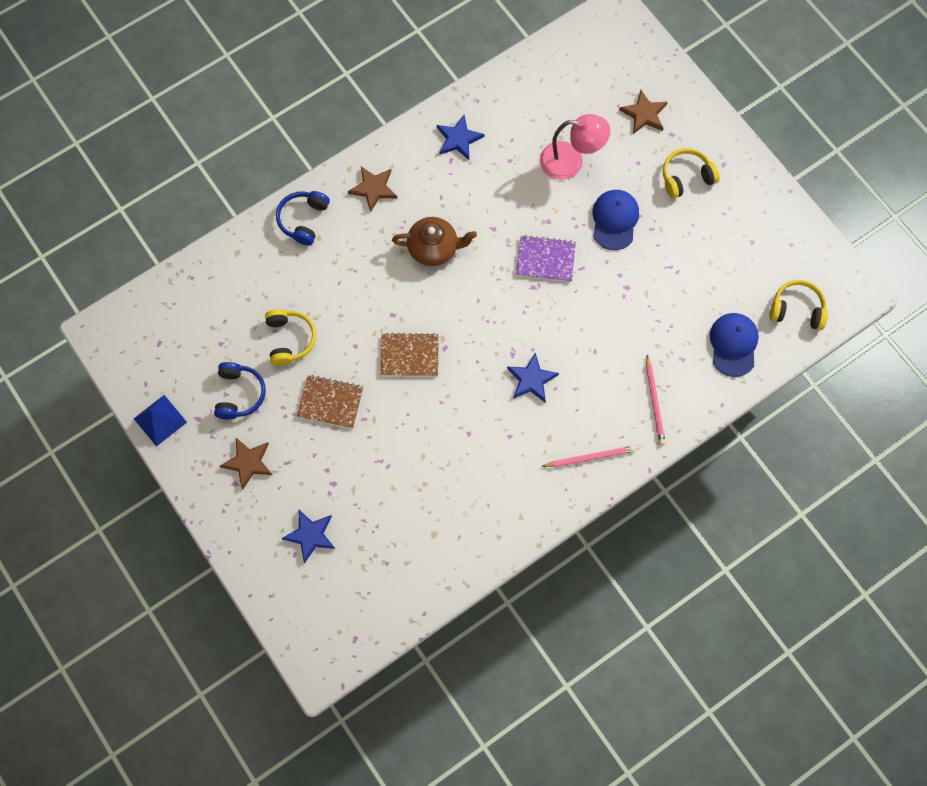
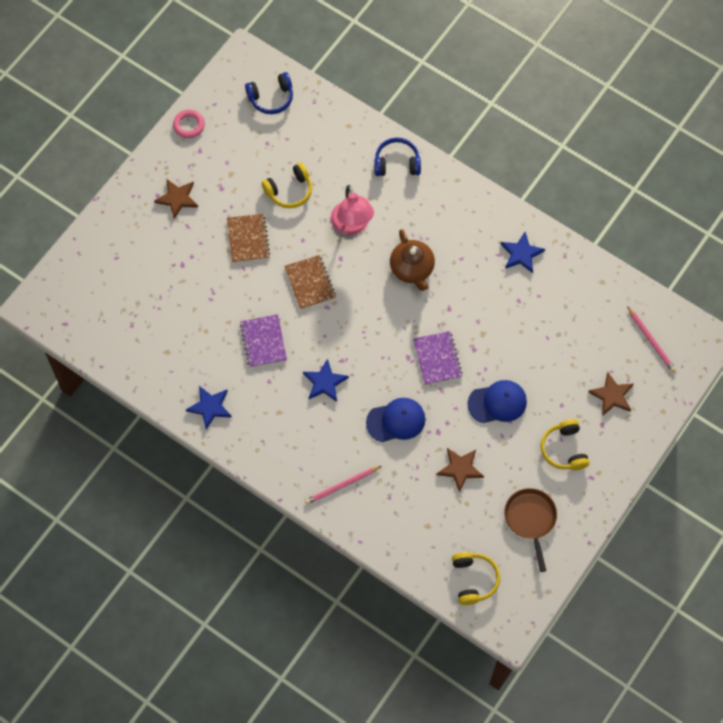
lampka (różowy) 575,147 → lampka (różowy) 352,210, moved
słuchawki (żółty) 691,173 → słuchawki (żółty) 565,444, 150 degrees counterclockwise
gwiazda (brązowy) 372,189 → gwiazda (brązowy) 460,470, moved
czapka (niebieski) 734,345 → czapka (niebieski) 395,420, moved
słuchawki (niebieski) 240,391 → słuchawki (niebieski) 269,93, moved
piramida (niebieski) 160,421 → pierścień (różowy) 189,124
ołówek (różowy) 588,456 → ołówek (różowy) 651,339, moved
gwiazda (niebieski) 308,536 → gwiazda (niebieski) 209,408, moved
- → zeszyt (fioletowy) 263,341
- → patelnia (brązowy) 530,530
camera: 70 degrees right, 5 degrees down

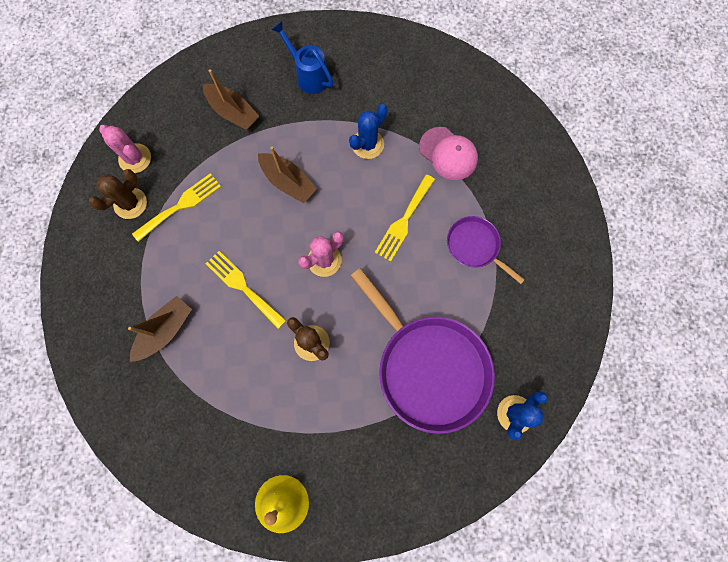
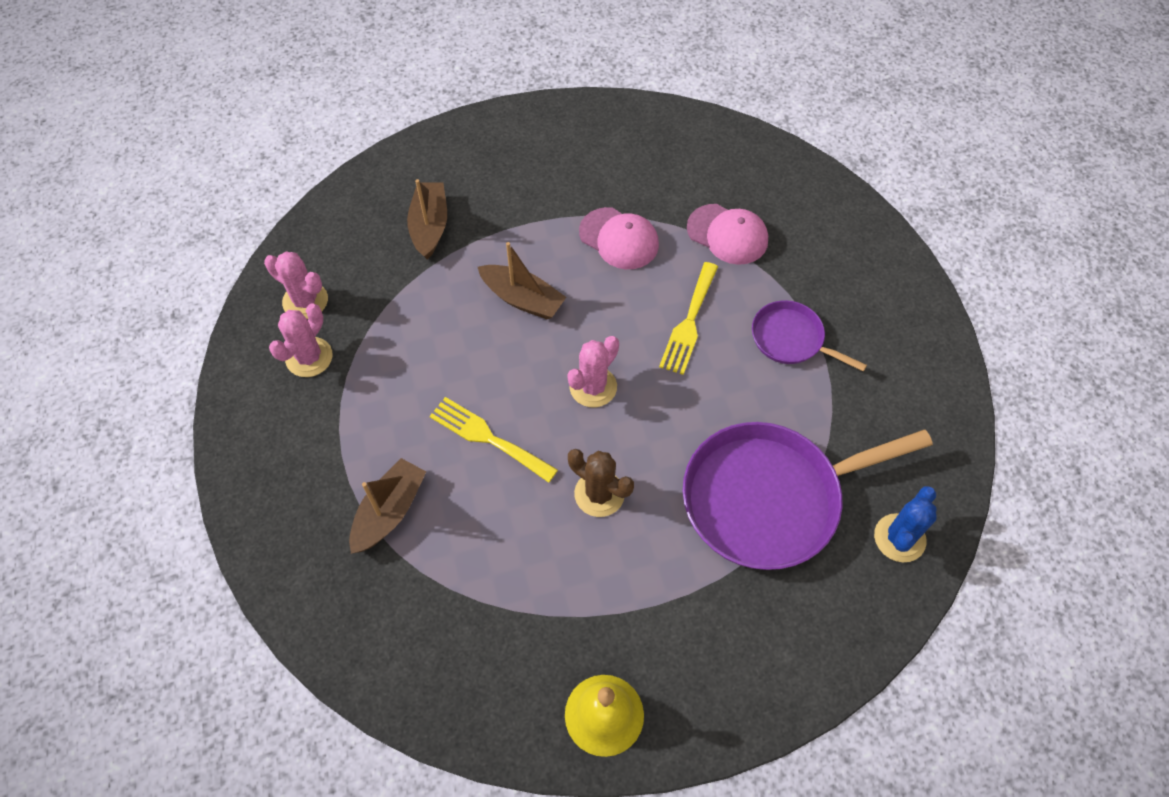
konewka (niebieski) 302,57 → -
łódka (brązowy) 231,99 → łódka (brązowy) 427,219, 120 degrees counterclockwise
kaktus (niebieski) 368,131 → czapka (różowy) 619,238
kaktus (brązowy) 118,194 → kaktus (różowy) 301,340
widelec (żółty) 176,207 → -
patelnia (fioletowy) 423,351 → patelnia (fioletowy) 808,496, 120 degrees clockwise
camera: 10 degrees left, 15 degrees down

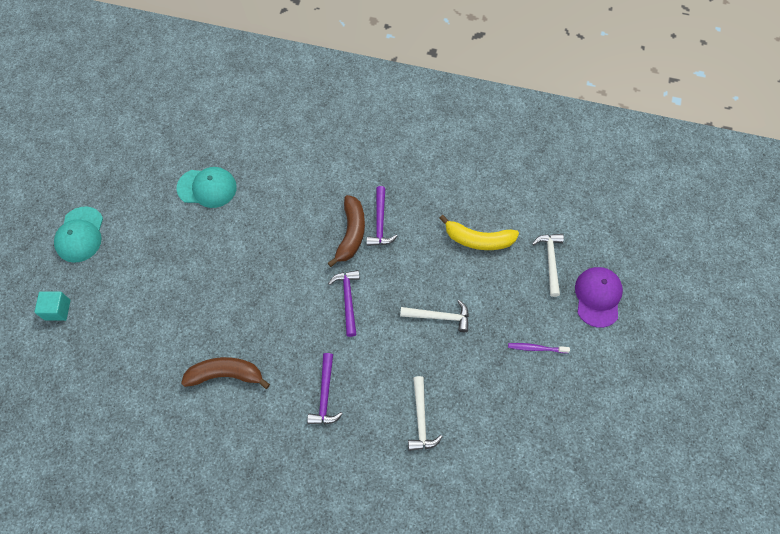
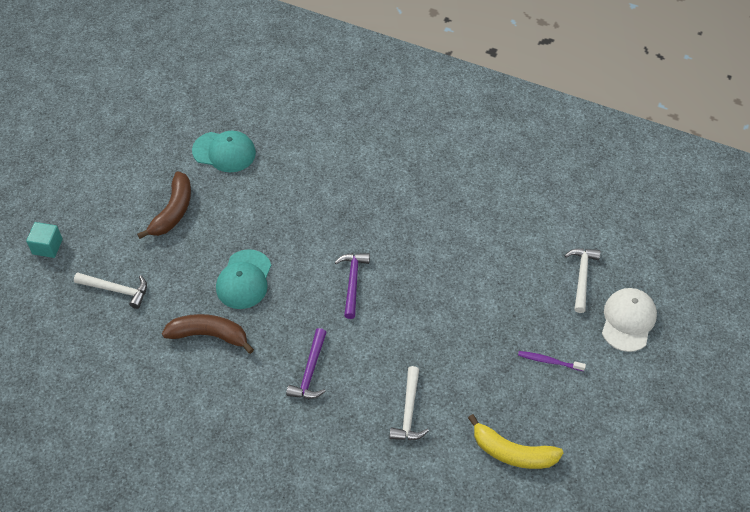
młotek (fioletowy) 382,216 → -
banan (brązowy) 346,231 → banan (brązowy) 164,205, moved
czapka (turkusowy) 78,234 → czapka (turkusowy) 243,279, moved
banan (żółty) 479,232 → banan (żółty) 515,441, moved
czapka (fioletowy) 599,297 → czapka (biały) 629,320
młotek (biały) 434,316 → młotek (biały) 110,290, moved
camera: 10 degrees right, 10 degrees down

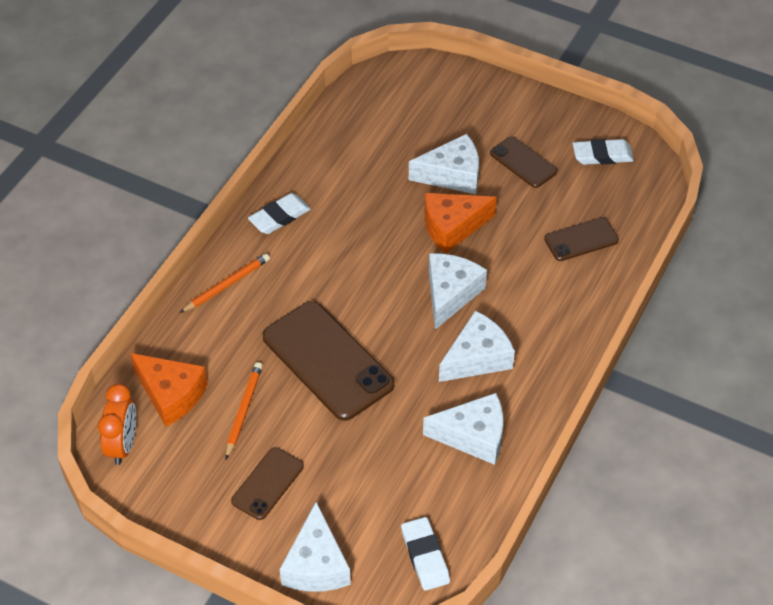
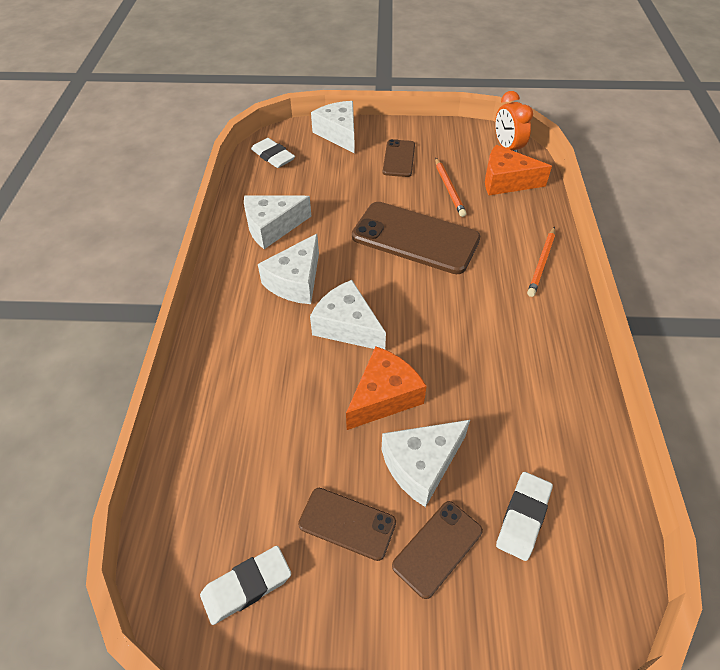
gumka do mazania (biały) 279,213 → gumka do mazania (biały) 524,516, moved
telefon (brązowy) 581,239 → telefon (brązowy) 437,550, moved
ser (biały) 458,291 → ser (biały) 348,314, 135 degrees clockwise
camera: 155 degrees right, 0 degrees up

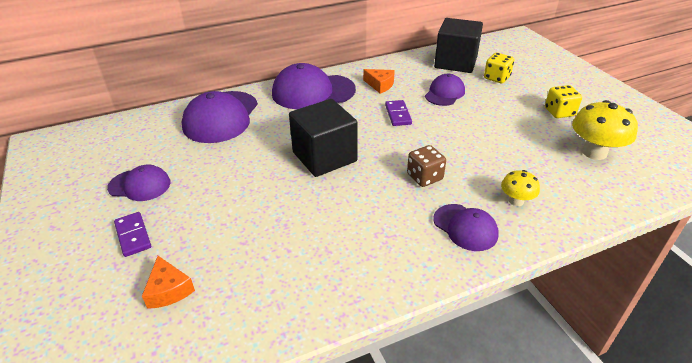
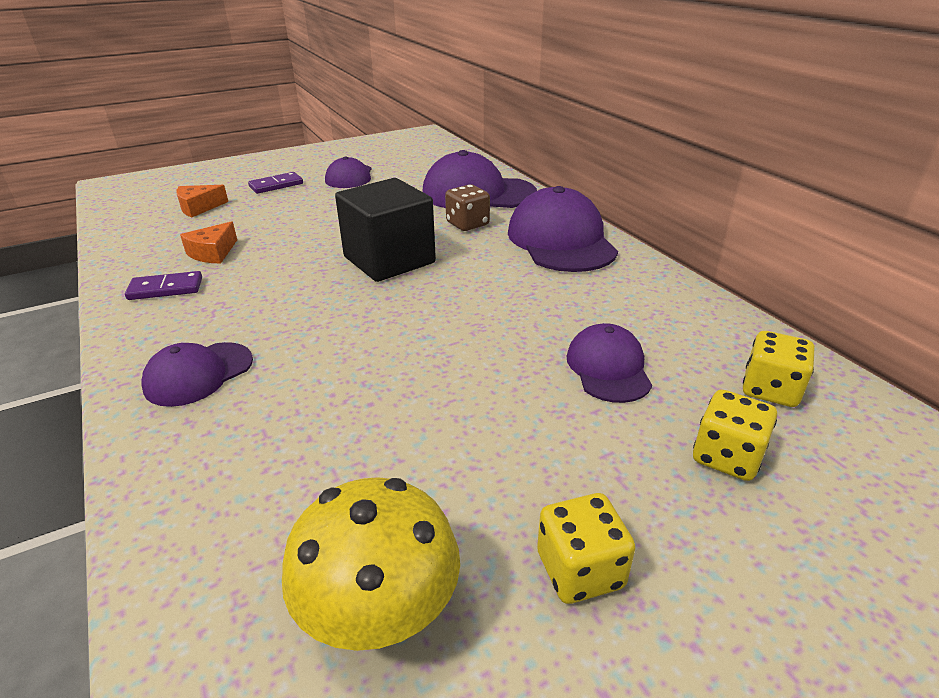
sześcian (czarny) 458,45 → kostka do gry (żółty) 778,369
ser (pomarańczowy) 379,81 → ser (pomarańczowy) 208,242, moved
czapka (fioletowy) 445,90 → czapka (fioletowy) 609,363, 120 degrees counterclockwise
kostka domina (fioletowy) 398,113 → kostka domina (fioletowy) 163,285, moved
kostka do gry (brązowy) 426,166 → kostka do gry (brązowy) 467,207, moved
grzyb (żółty) 520,188 → -
camera: 85 degrees right, 5 degrees down

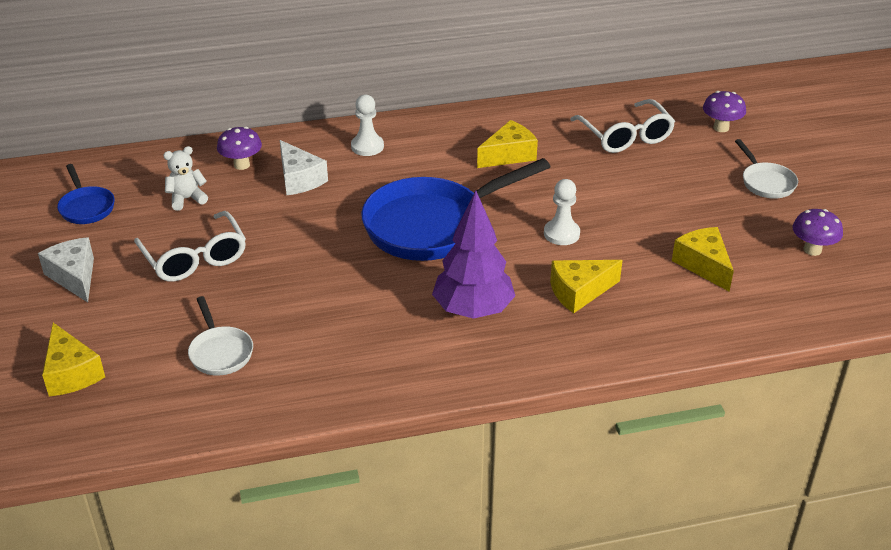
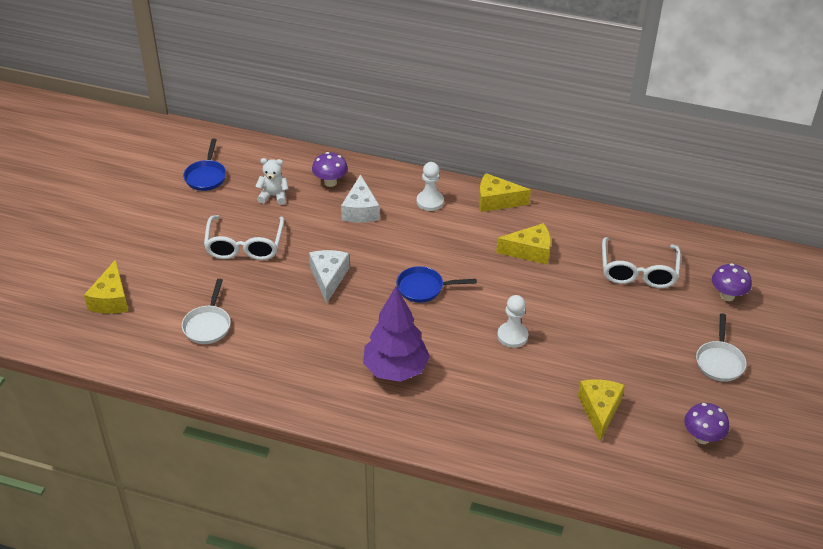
patelnia (niebieski) 456,209 → patelnia (niebieski) 436,284, x0.47
ser (biały) 66,269 → ser (biały) 329,276, moved
ser (żółty) 586,286 → ser (żółty) 505,192, moved
camera: 30 degrees right, 5 degrees up

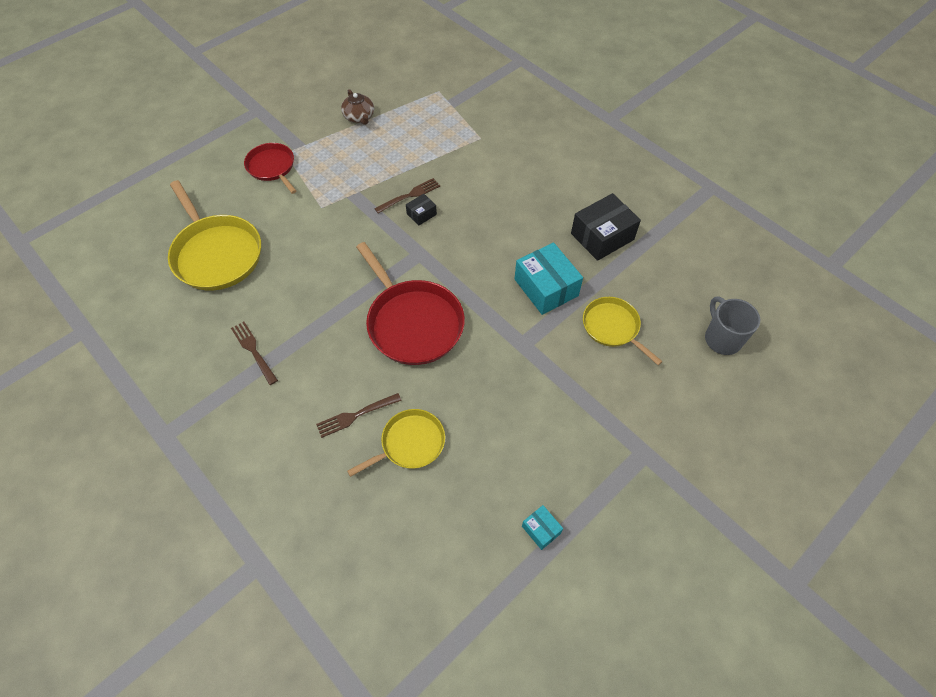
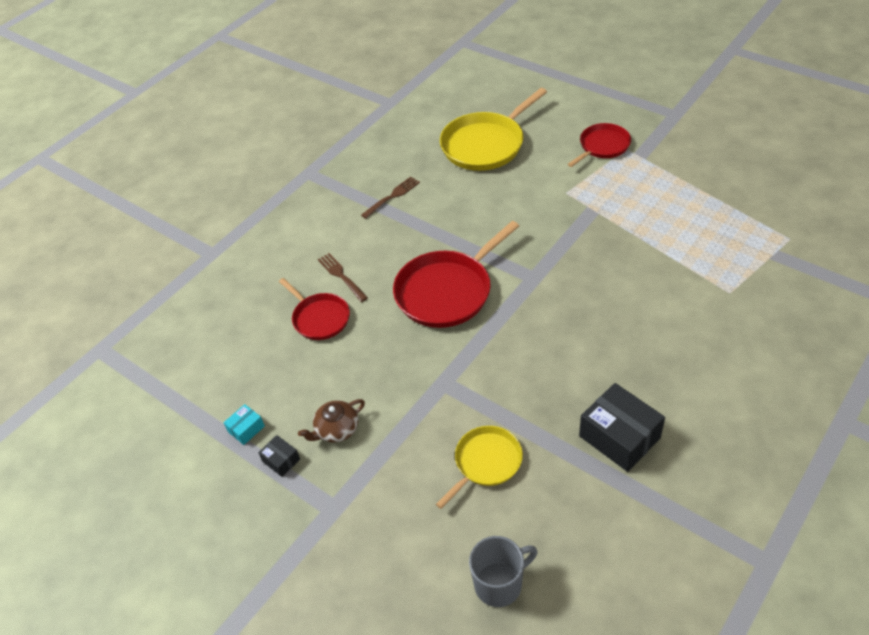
imbryk (brązowy) 357,107 → imbryk (brązowy) 331,421, moved
widelec (brązowy) 407,196 → -
pudełko (czarny) 421,210 → pudełko (czarny) 279,456, moved
pudełko (turkusowy) 549,279 → -
patelnia (żółty) 396,443 → patelnia (czerwony) 314,309
camera: 85 degrees right, 10 degrees down

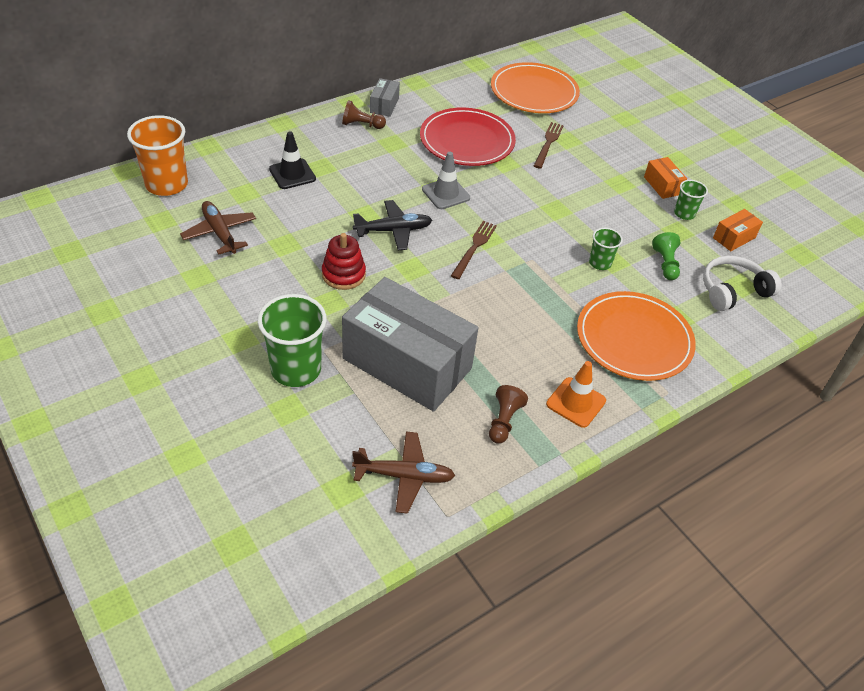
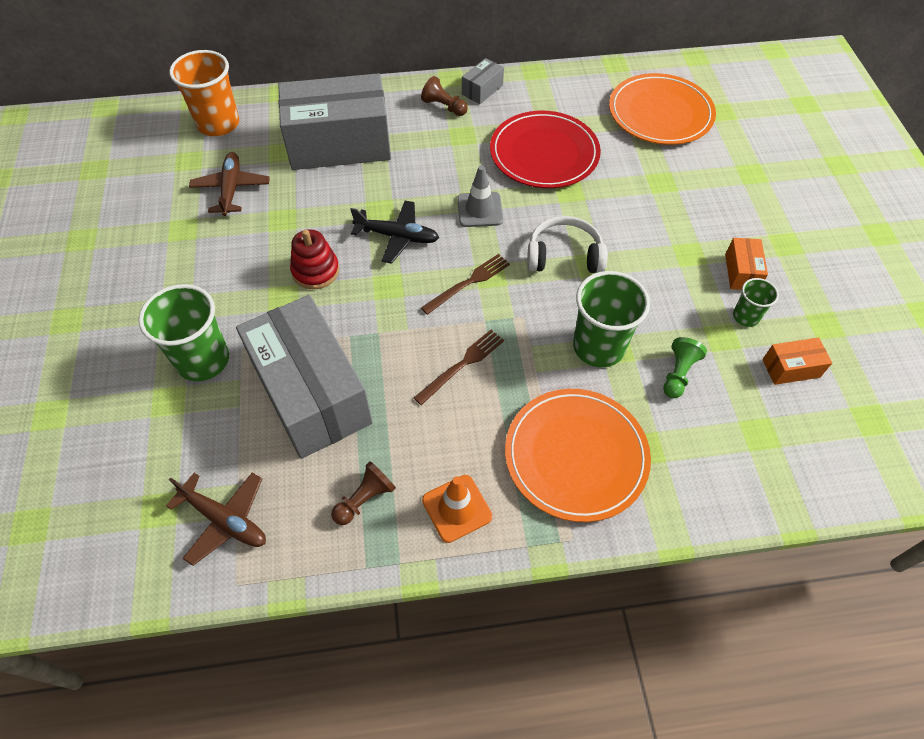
widelec (brązowy) 549,145 → widelec (brązowy) 459,367, moved
pachołek (czarny) 292,160 → pudełko (szary) 334,121
szklanka (zielony) 606,249 → szklanka (zielony) 611,319, x1.90
słuchawki (biały) 742,283 → słuchawki (biały) 567,244, moved
camera: 30 degrees right, 10 degrees up

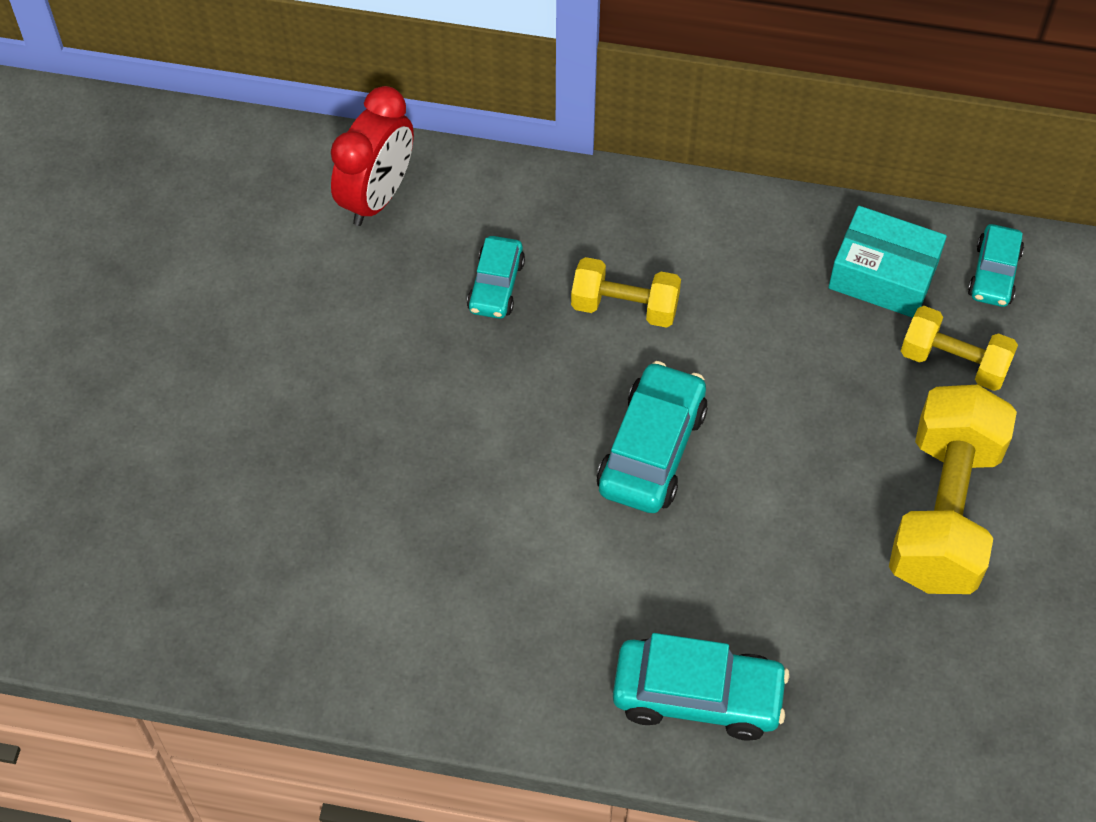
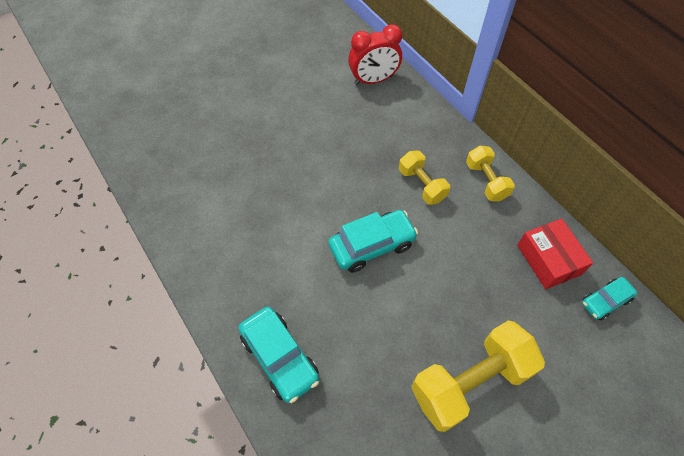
pudełko (turkusowy) 887,262 → pudełko (czerwony) 555,254
samochód (turkusowy) 496,277 → -
hantel (żółty) 959,348 → hantel (żółty) 490,173, moved
camera: 45 degrees right, 0 degrees up

